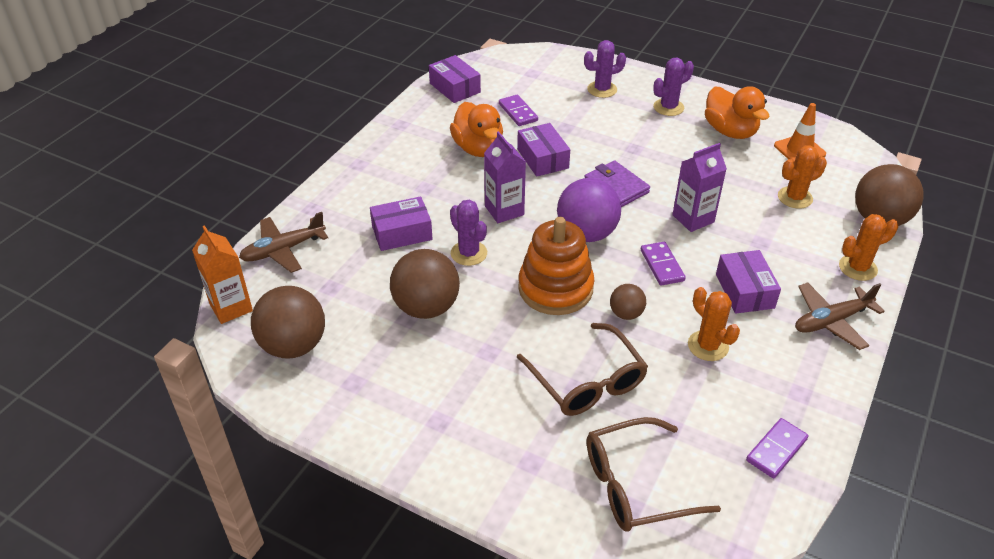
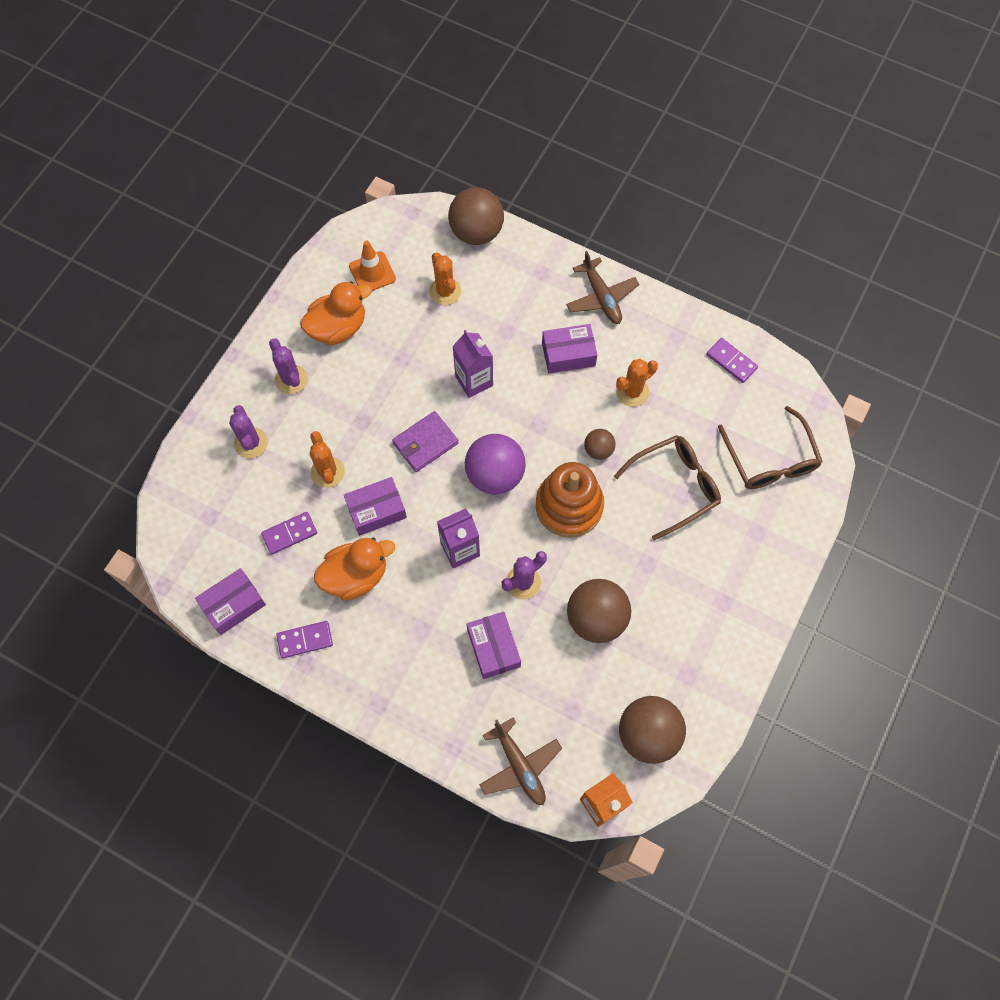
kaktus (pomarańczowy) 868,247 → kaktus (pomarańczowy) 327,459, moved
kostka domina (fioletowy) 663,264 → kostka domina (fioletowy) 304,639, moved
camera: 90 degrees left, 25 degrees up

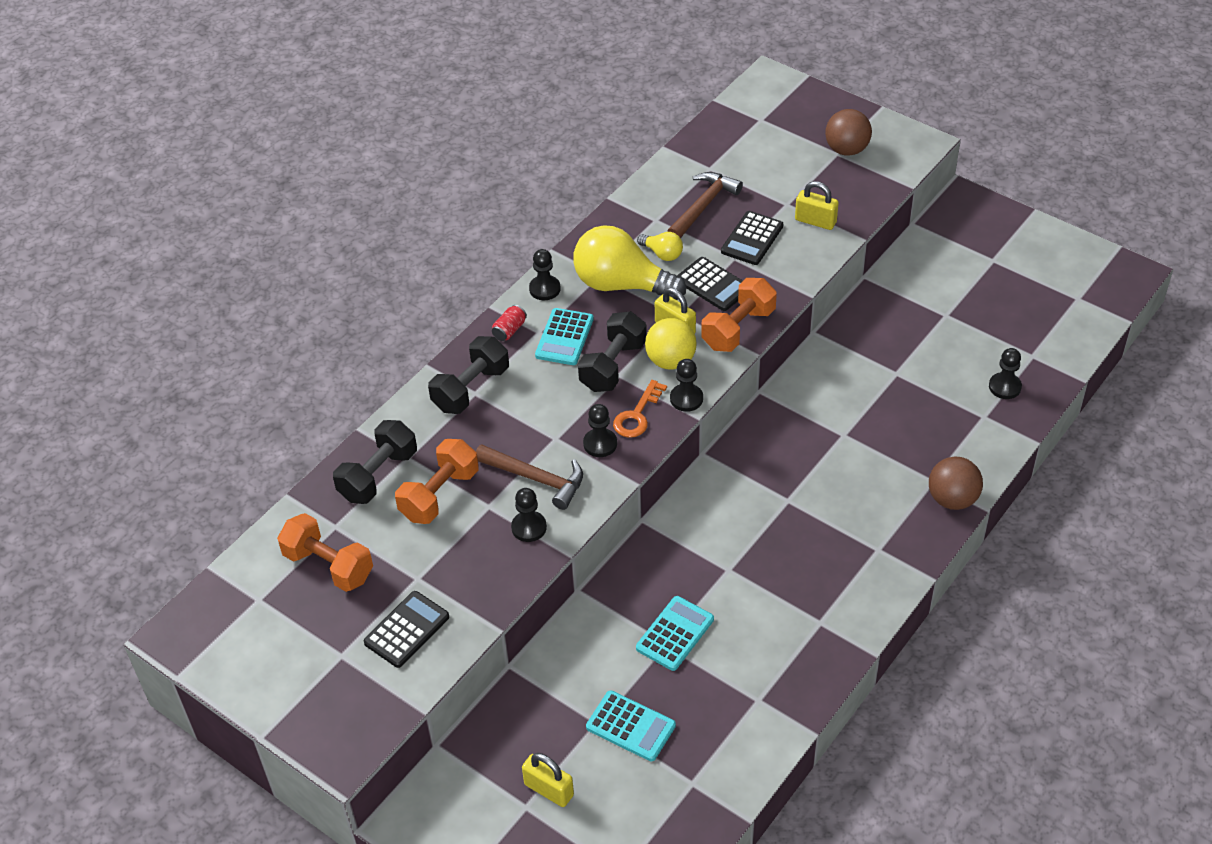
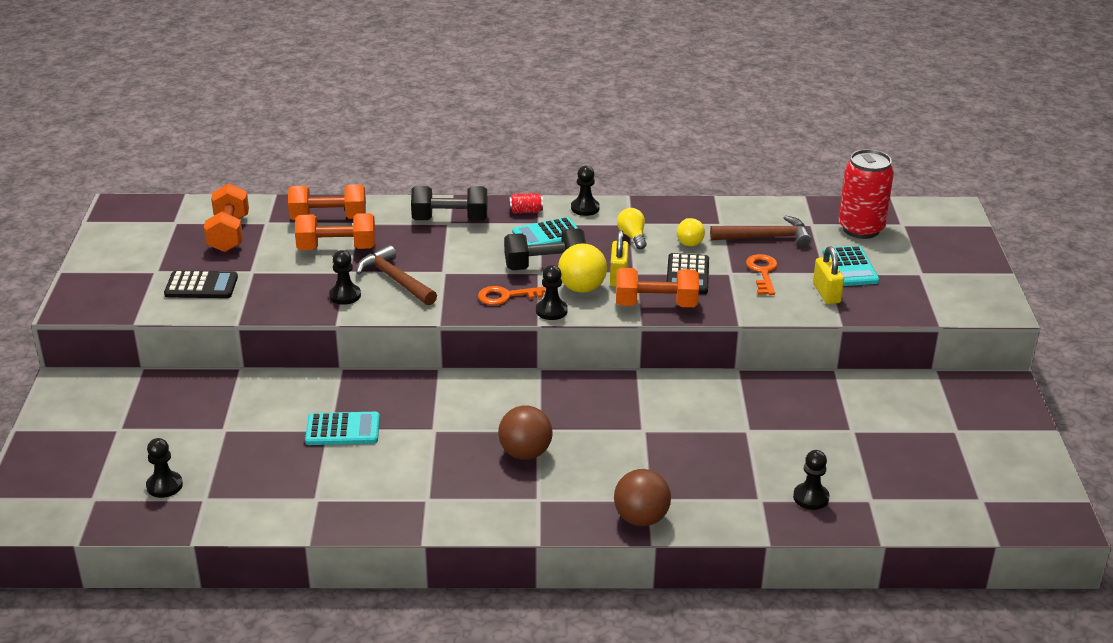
piłka (brązowy) 848,132 → piłka (brązowy) 525,432, moved
kalkulator (czarny) 752,238 → klucz (pomarańczowy) 761,274
żarówka (żółty) 629,262 → żarówka (żółty) 632,228, x0.46
pionek (czarny) 600,430 → pionek (czarny) 164,468, moved
hantel (czarny) 375,462 → hantel (pomarańczowy) 327,202
młotek (brązowy) 529,477 → młotek (brązowy) 396,275, 150 degrees clockwise
kalkulator (turkusowy) 631,726 → kalkulator (turkusowy) 850,266, moved
kłódka (żółty) 548,780 → -
- → puszka (czerwony) 866,194
camera: 50 degrees right, 15 degrees down

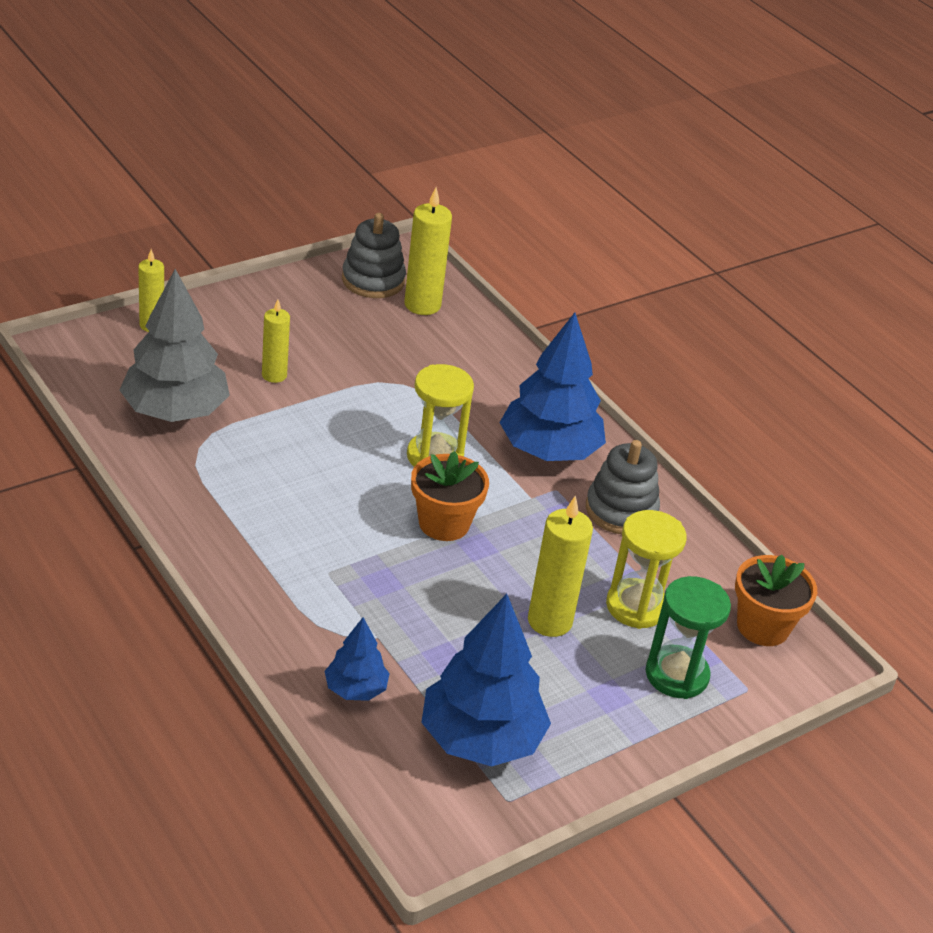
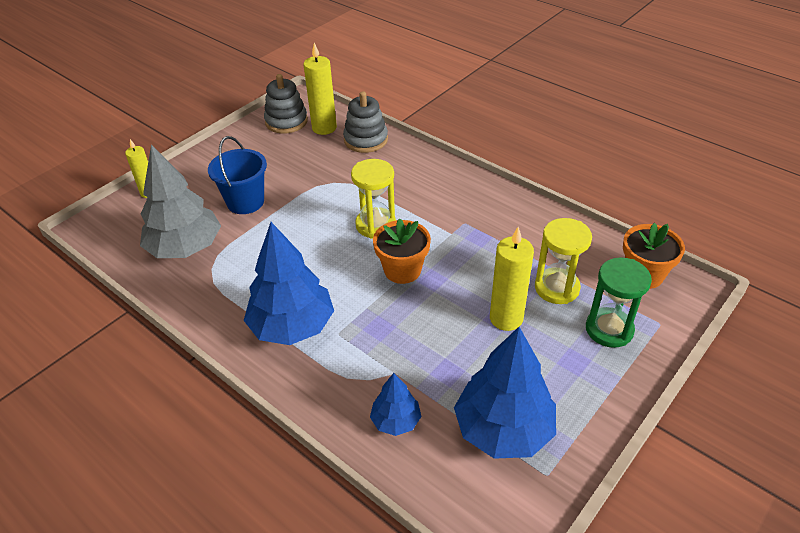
świeca (żółty) 276,341 → wiadro (niebieski) 237,175
drzewko (niebieski) 552,387 → drzewko (niebieski) 289,283, moved
zabawka nakładanka (szary) 623,487 → zabawka nakładanka (szary) 365,122, moved
camera: 10 degrees left, 5 degrees up

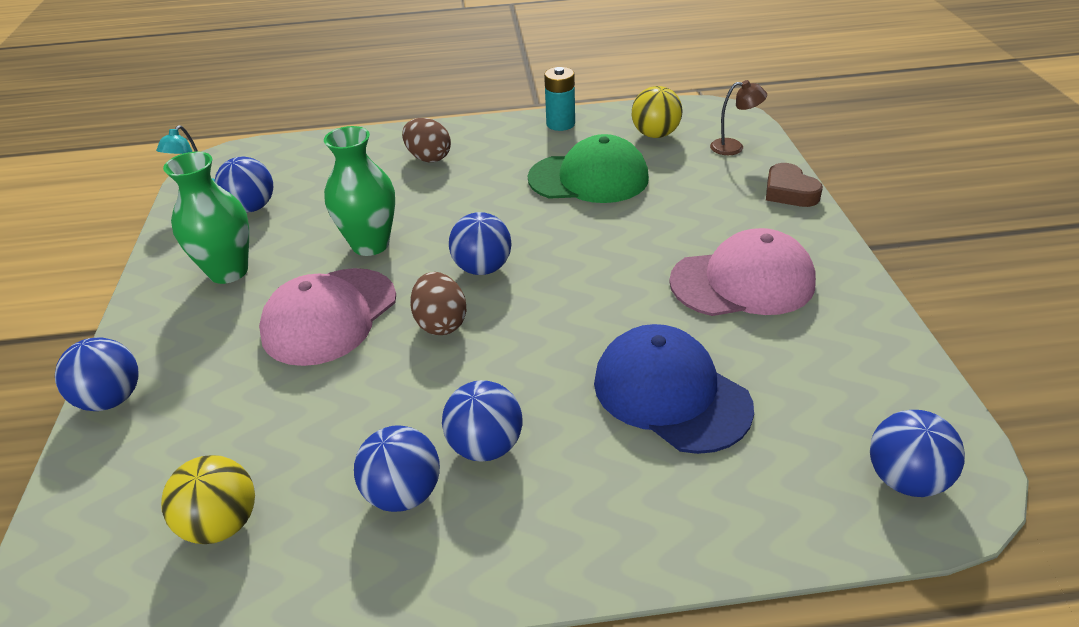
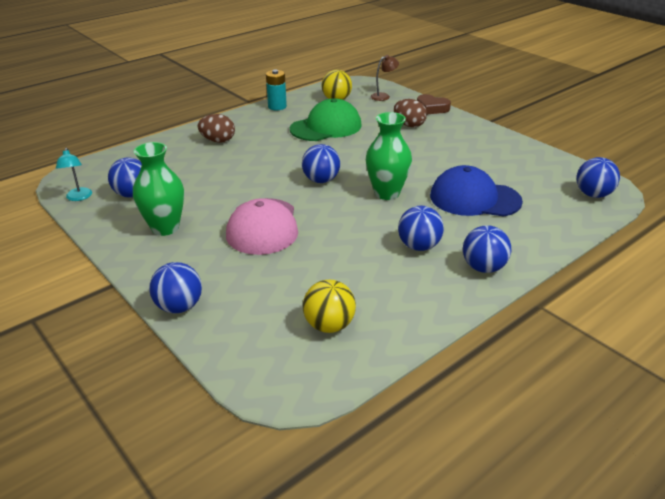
wazon (zielony) 359,191 → wazon (zielony) 389,156, moved
czapka (różowy) 742,272 → -
jajko (brązowy) 438,303 → jajko (brązowy) 410,113, moved
piłka (niebieski) 397,468 → piłka (niebieski) 487,249, moved
camera: 35 degrees left, 5 degrees down

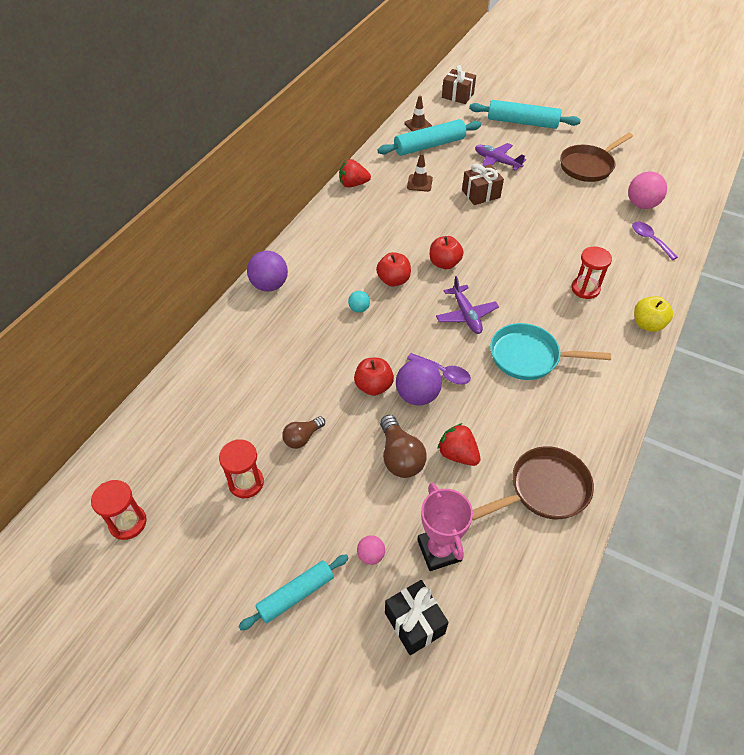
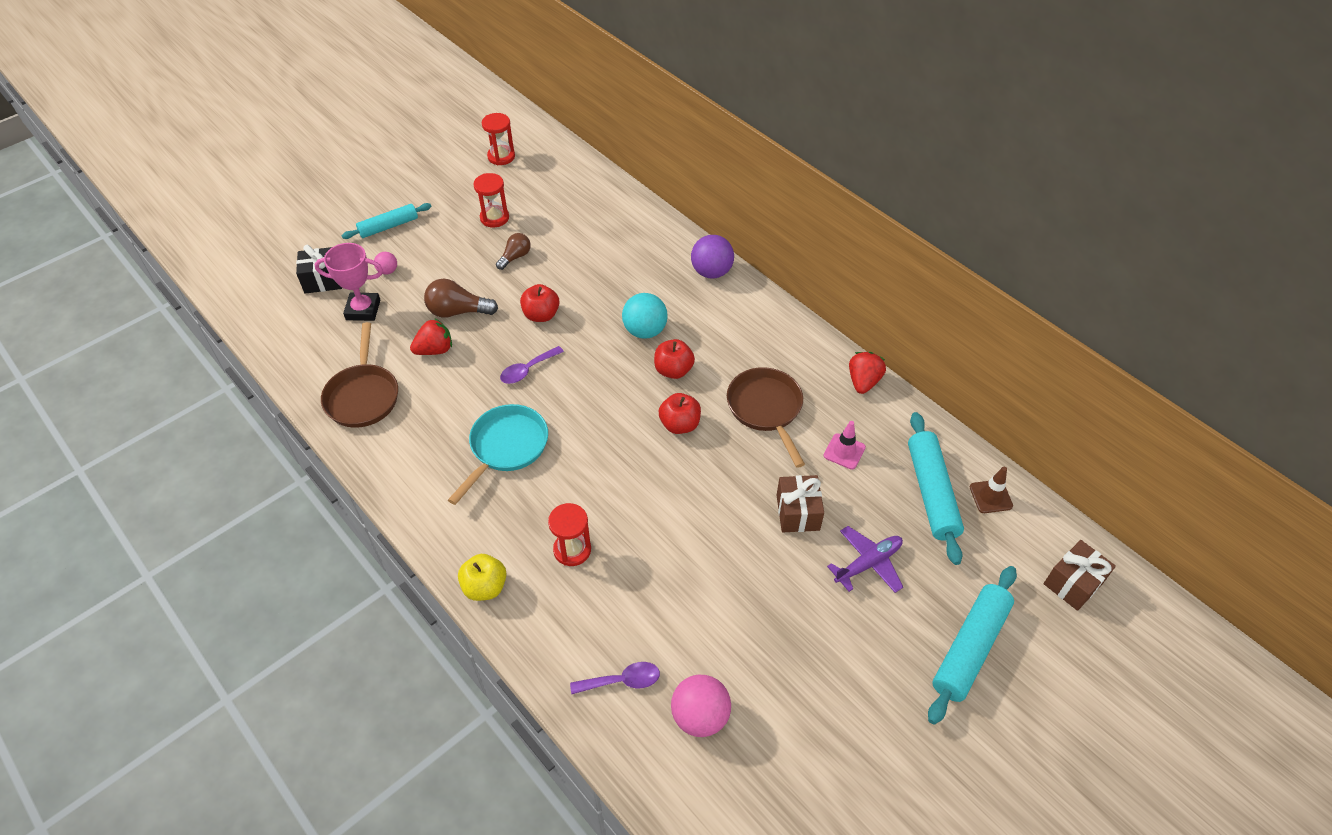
patelnia (brązowy) 596,157 → patelnia (brązowy) 766,417, moved
pachołek (brązowy) 420,172 → pachołek (różowy) 844,445
samolot (fioletowy) 467,305 → -
piłka (turkusowy) 359,302 → piłka (turkusowy) 645,316, x1.89
piłka (fioletowy) 419,382 → -
żarówka (brązowy) 303,432 → żarówka (brązowy) 513,251, 60 degrees clockwise
wałek do ciasta (turkusowy) 293,592 → wałek do ciasta (turkusowy) 387,221, 75 degrees clockwise
camera: 110 degrees right, 0 degrees up

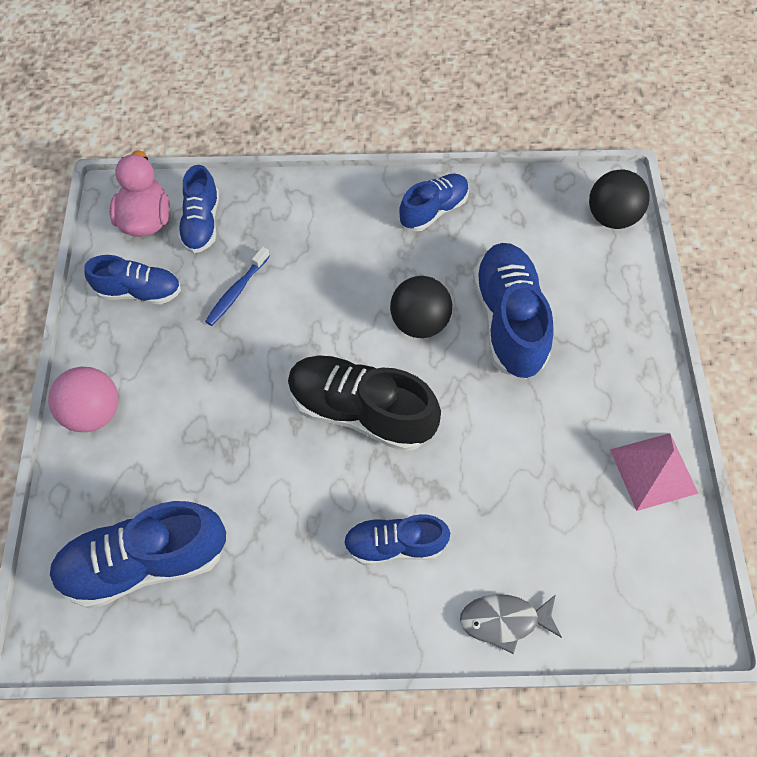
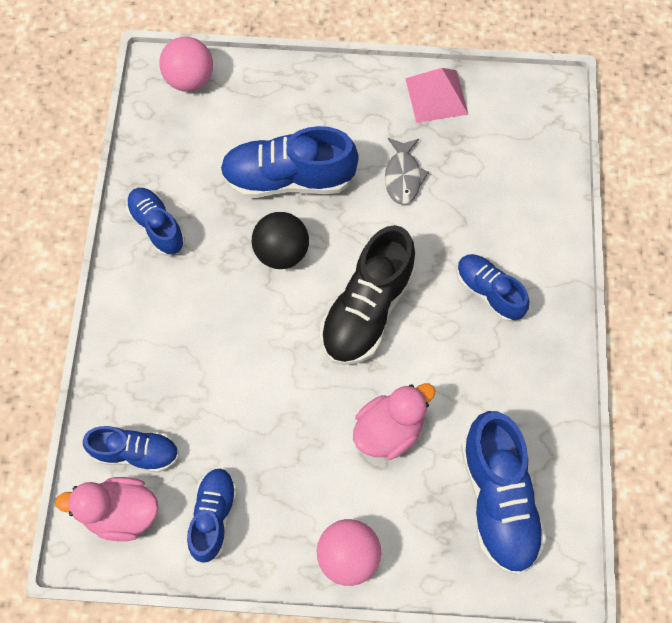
piłka (czarny) 619,199 → piłka (różowy) 186,64
szczoteczka do zębów (niebieski) 237,286 → -
but (niebieski) 396,539 → but (niebieski) 493,288, 135 degrees clockwise
ryba (szary) 511,624 → ryba (szary) 407,171, moved
- → kaczka (różowy) 394,422
camera: 85 degrees left, 5 degrees up

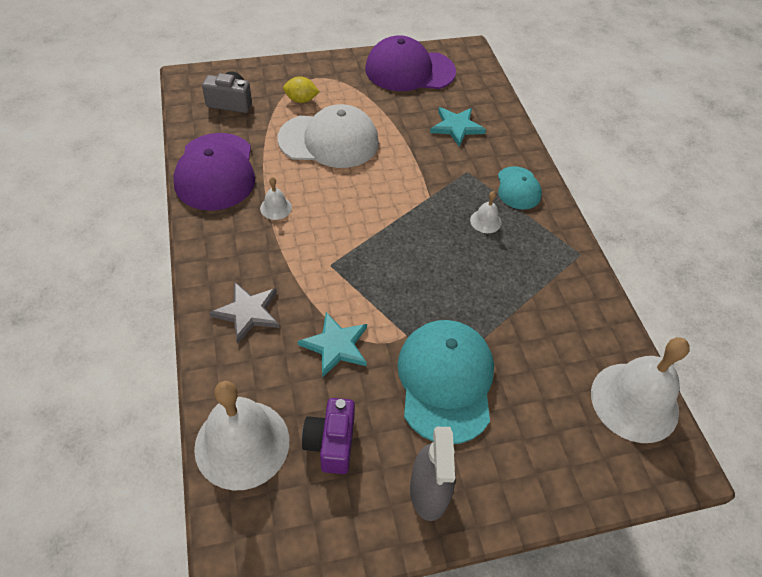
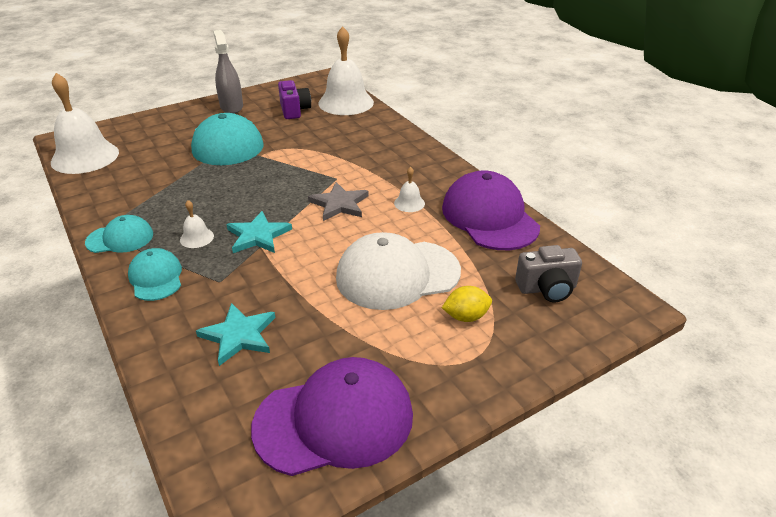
gwiazda (szary) 244,313 → gwiazda (szary) 338,201, moved
gwiazda (turkusowy) 332,345 → gwiazda (turkusowy) 259,232, moved
- → czapka (turkusowy) 119,234
camera: 165 degrees right, 15 degrees down

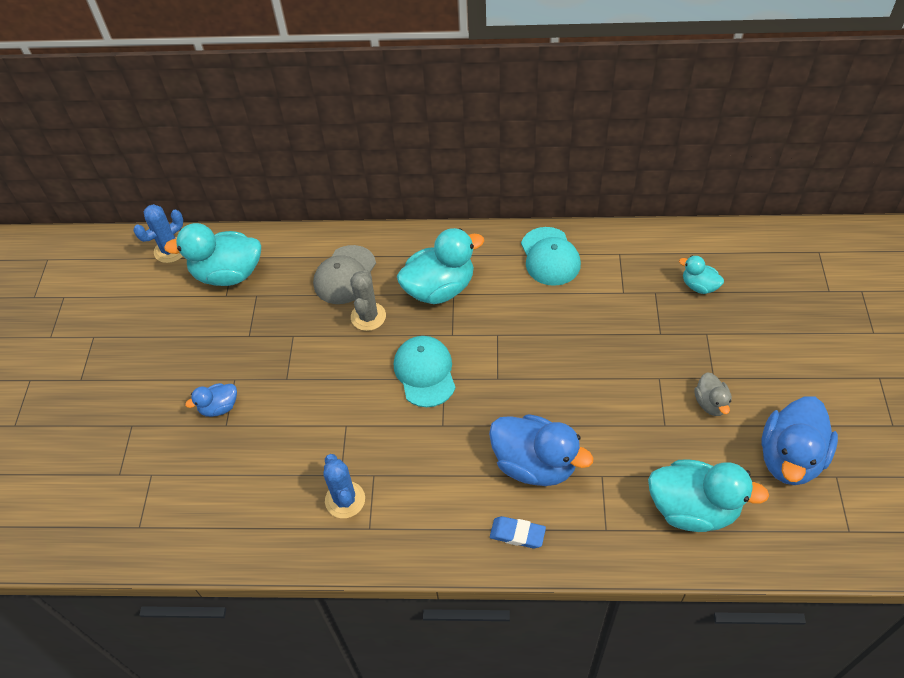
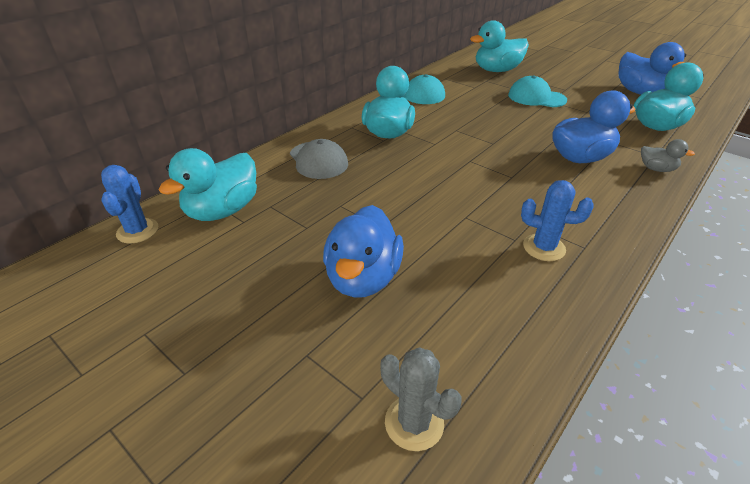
kaczka (turkusowy) 701,275 → kaczka (turkusowy) 499,46, x1.97
kaktus (szary) 368,300 → kaktus (szary) 421,399, moved
czapka (turkusowy) 424,371 → czapka (turkusowy) 537,91, moved
kaczka (szary) 713,394 → kaczka (szary) 668,155, moved
kaczka (niebieski) 211,400 → kaczka (niebieski) 363,251, x1.97
gumka do mazania (niebieski) 518,532 → -
camera: 55 degrees left, 15 degrees down

